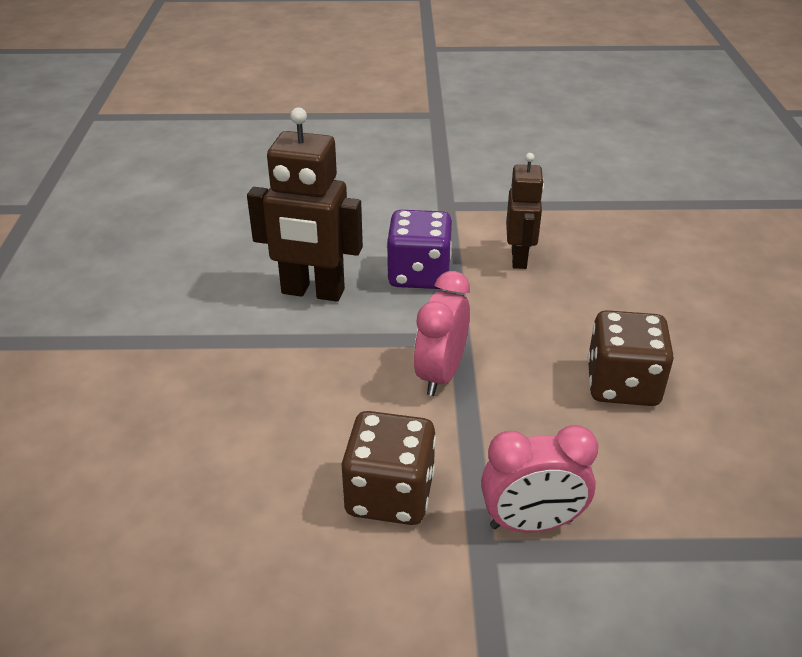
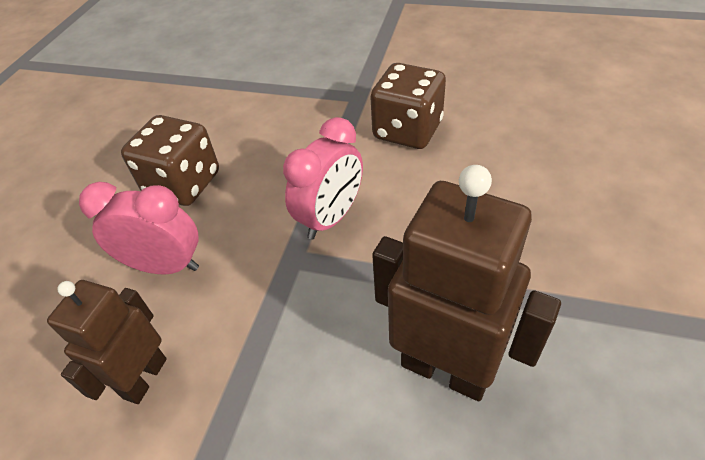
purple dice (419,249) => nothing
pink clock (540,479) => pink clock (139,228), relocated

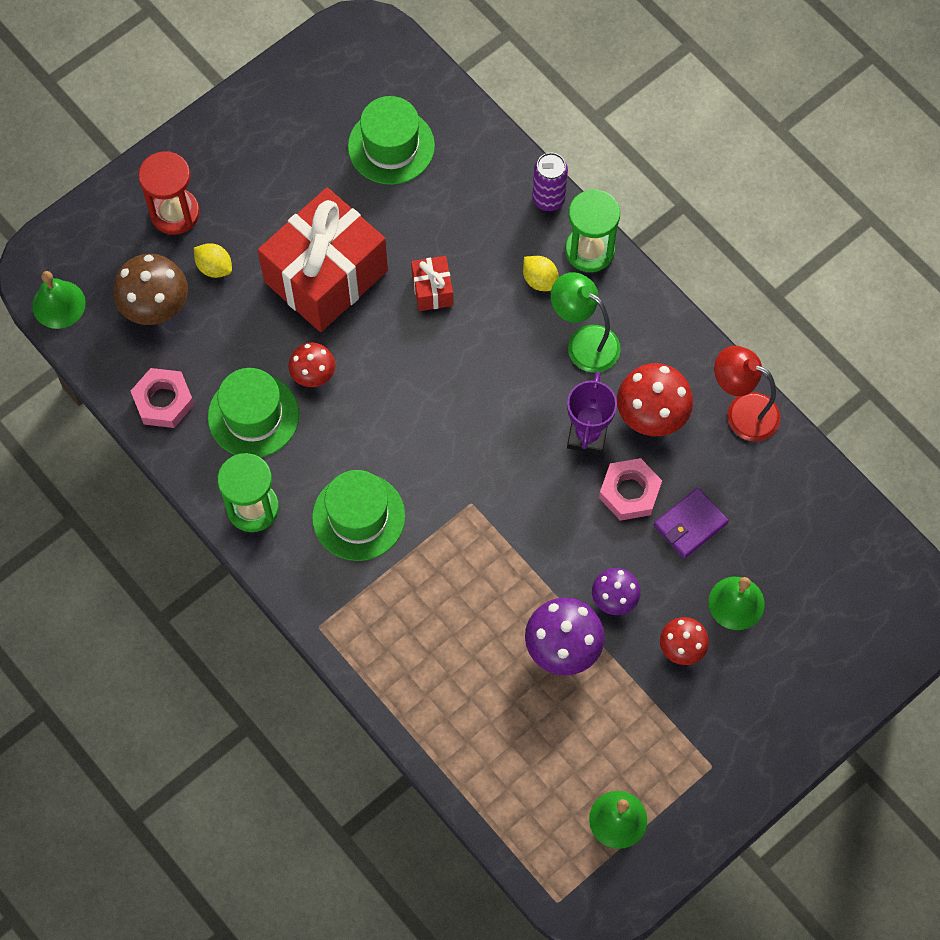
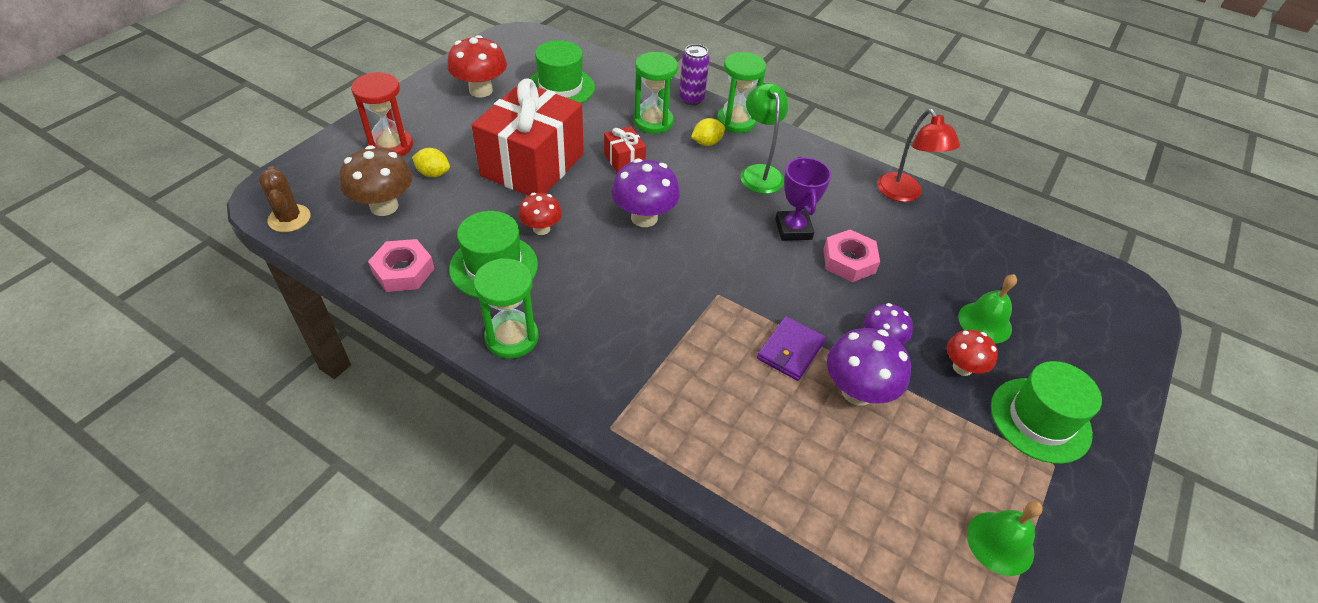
yellow lemon (540,273) => yellow lemon (708,132), 60 degrees counterclockwise
green bell (59,300) => brown cactus (284,199)
green lamp (585,322) => green lamp (764,138), 60 degrees clockwise
red lamp (747,393) => red lamp (918,155), 120 degrees counterclockwise
red mushroom (655,399) => red mushroom (477,66), relocated
green hat (358,515) => green hat (1046,412), relocated
purple wallet (691,523) => purple wallet (791,348), relocated
nothing => green hourglass (656,93)
nothing => purple mushroom (645,193)

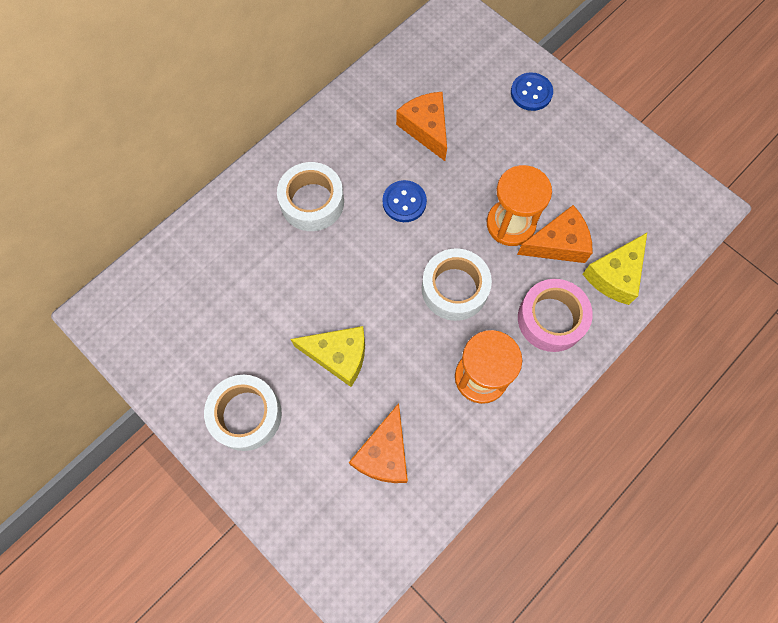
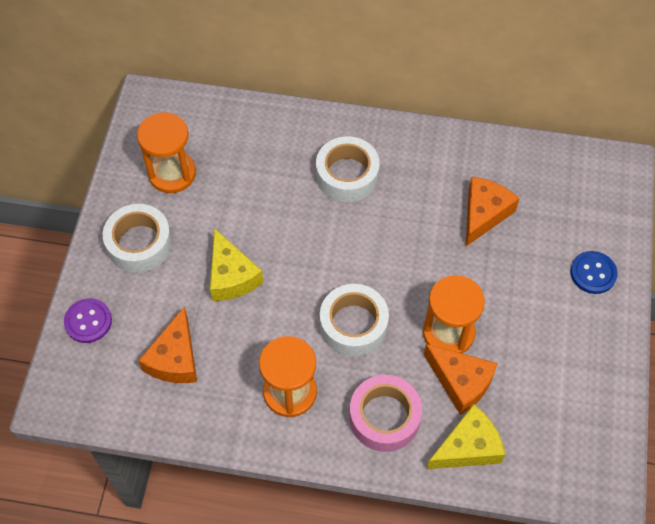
blue button (404,201) => nothing
yellow cheese (615,269) => yellow cheese (466,436), 150 degrees clockwise
orange cheese (378,443) => orange cheese (167,344), 60 degrees counterclockwise
nothing => orange hourglass (166,152)
nothing => purple button (88,320)

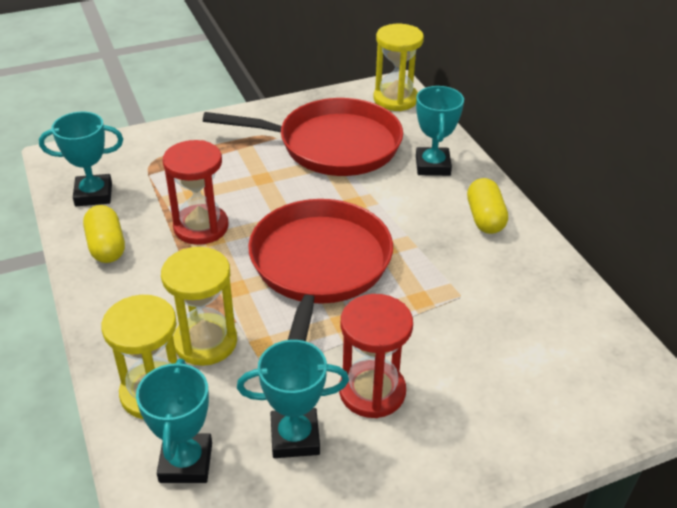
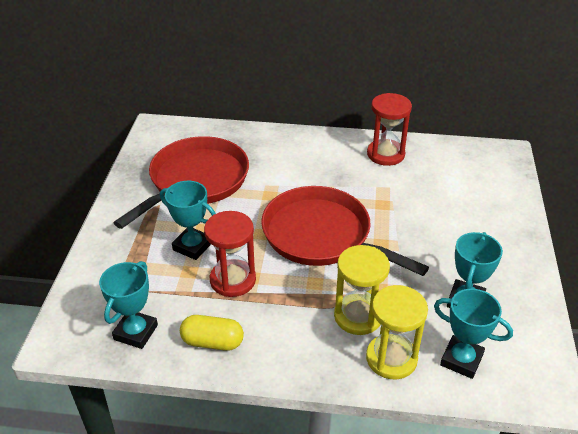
yellow hourglass (398,67) => nothing
turquoise trophy (440,131) => turquoise trophy (188,220), relocated
yellow capsule (487,206) => nothing
red hourglass (376,356) => red hourglass (389,129), relocated

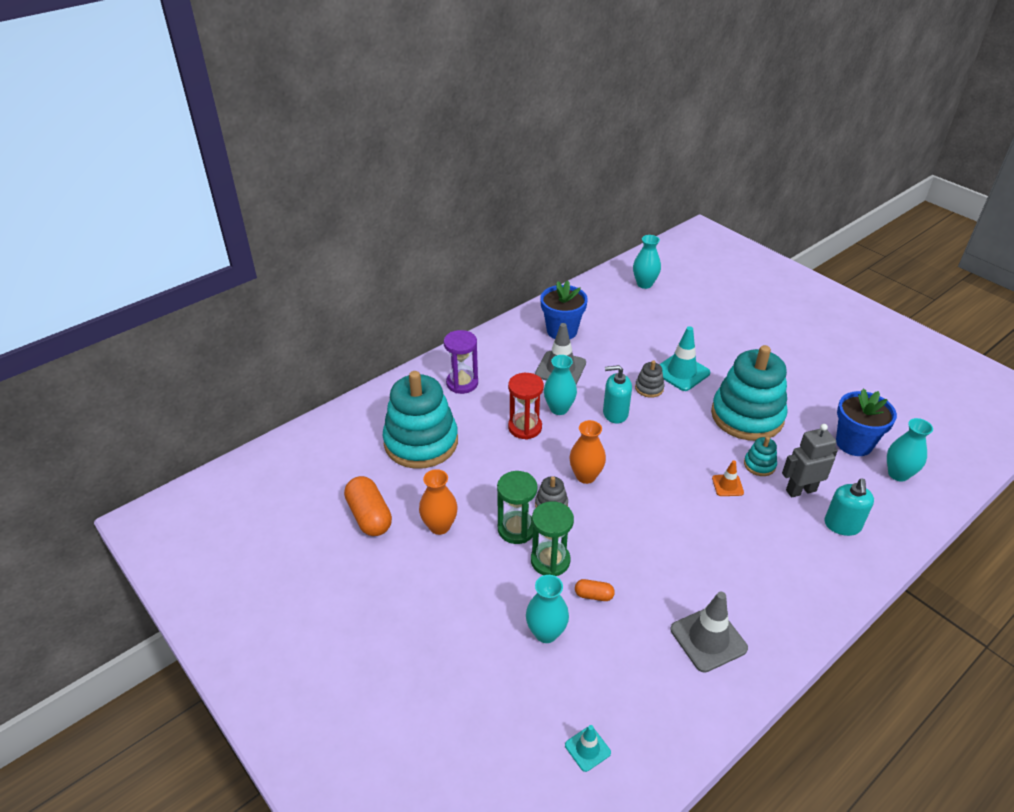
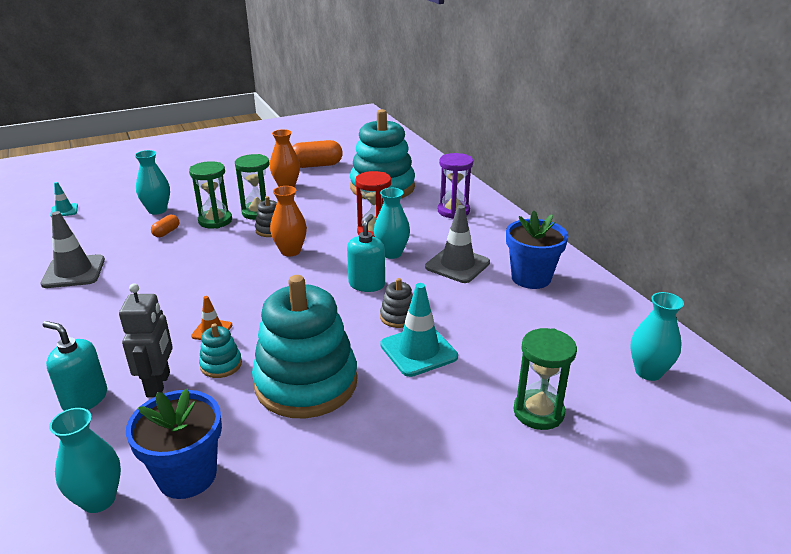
nothing => green hourglass (545,379)

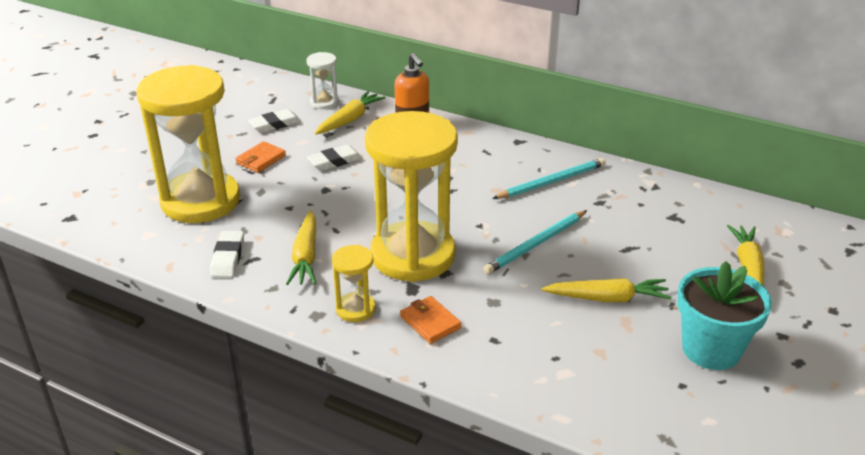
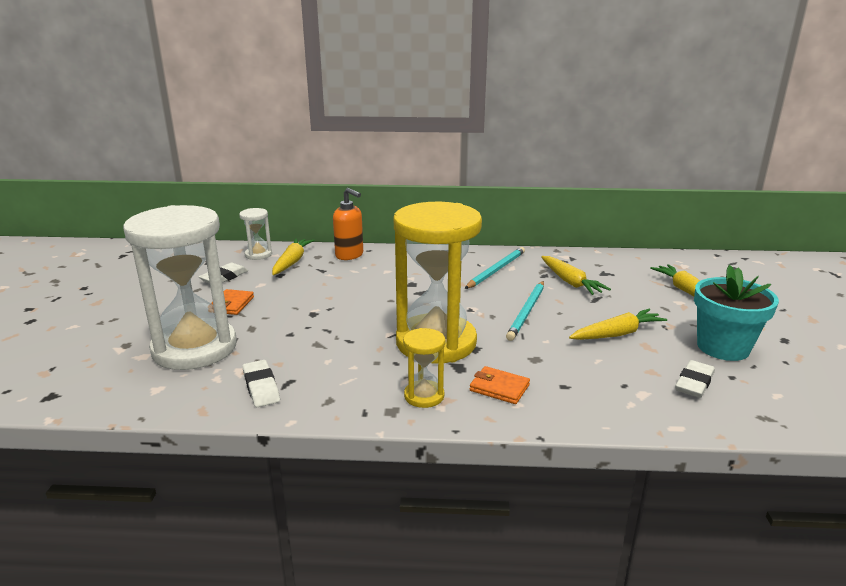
yellow hourglass (188,144) => white hourglass (180,287)
white eraser (335,158) => white eraser (695,379), relocated
yellow carrot (301,247) => yellow carrot (576,275), relocated

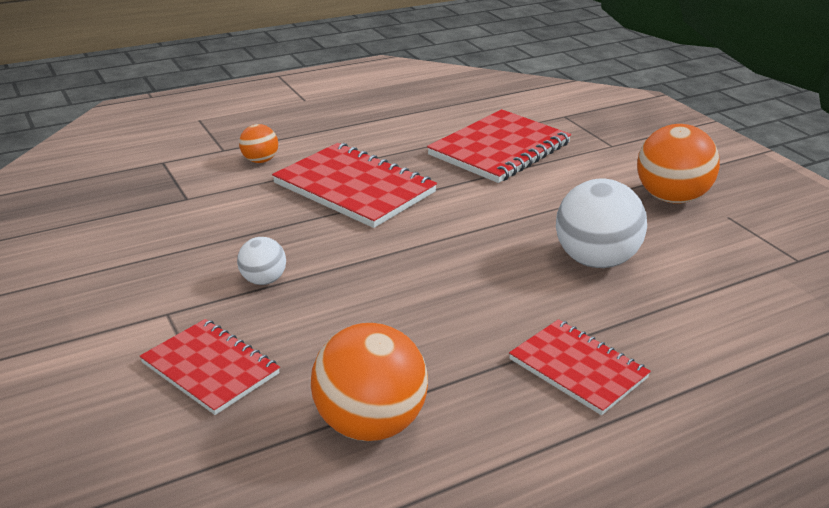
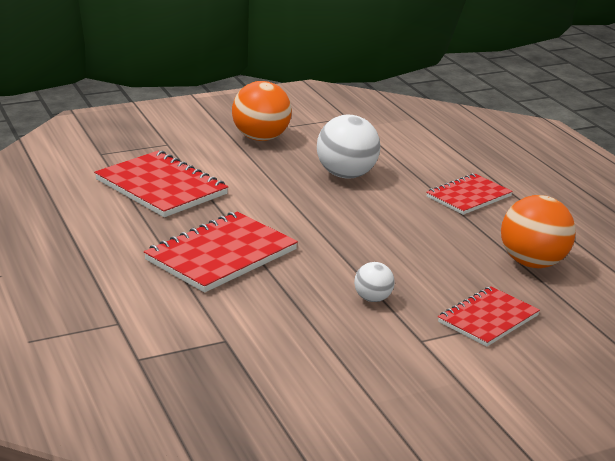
orange ball (258,143) => nothing

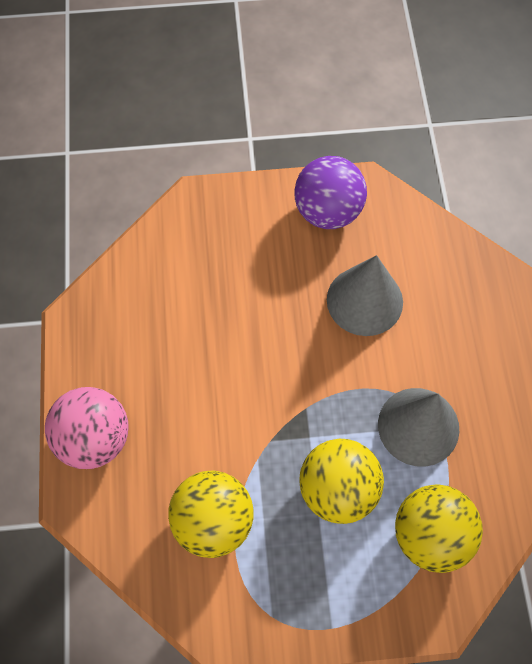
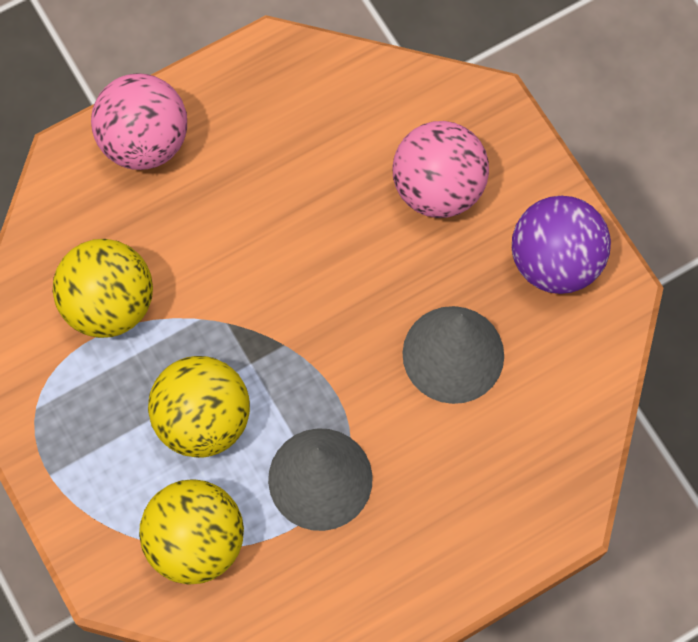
nothing => pink ball (440,169)

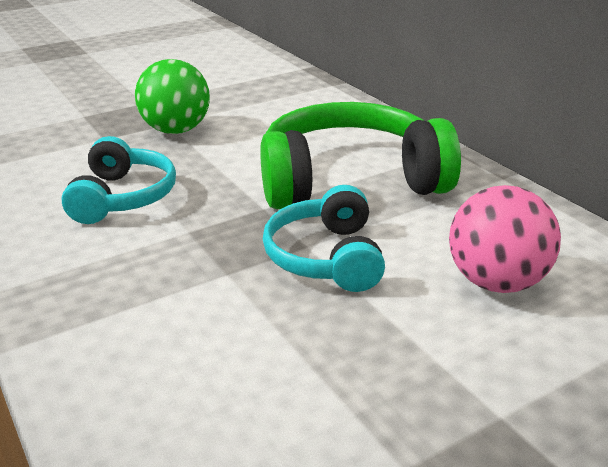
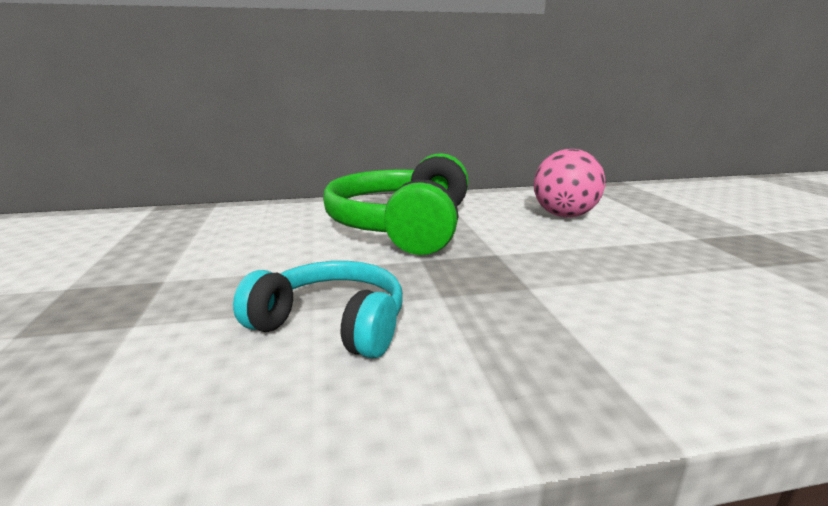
green ball (172,96) => nothing
turquoise headphones (324,238) => nothing

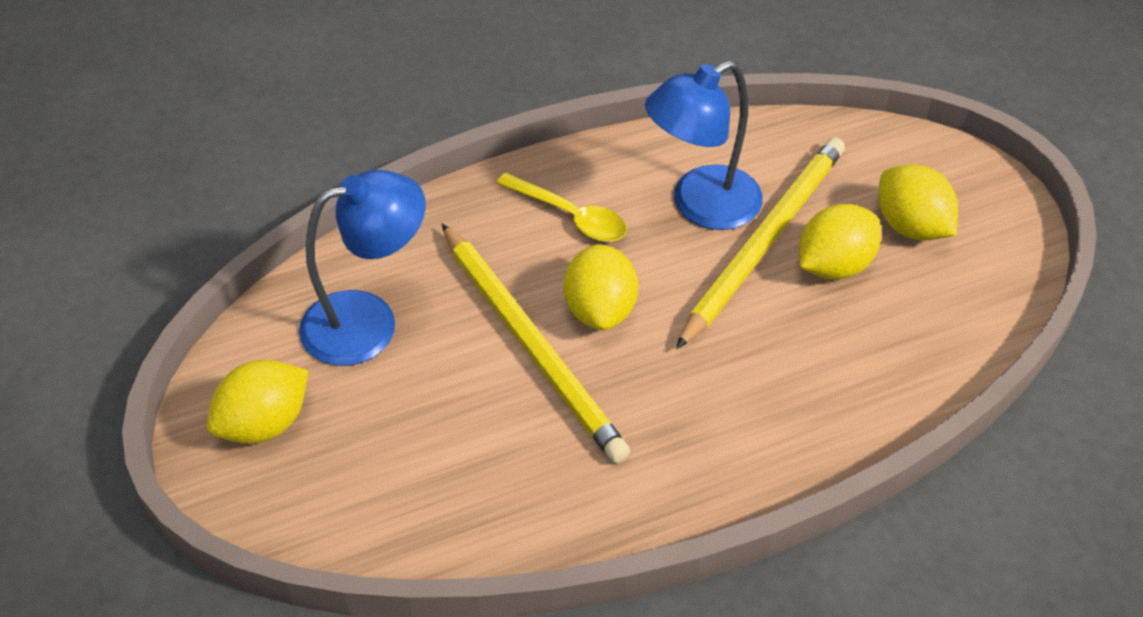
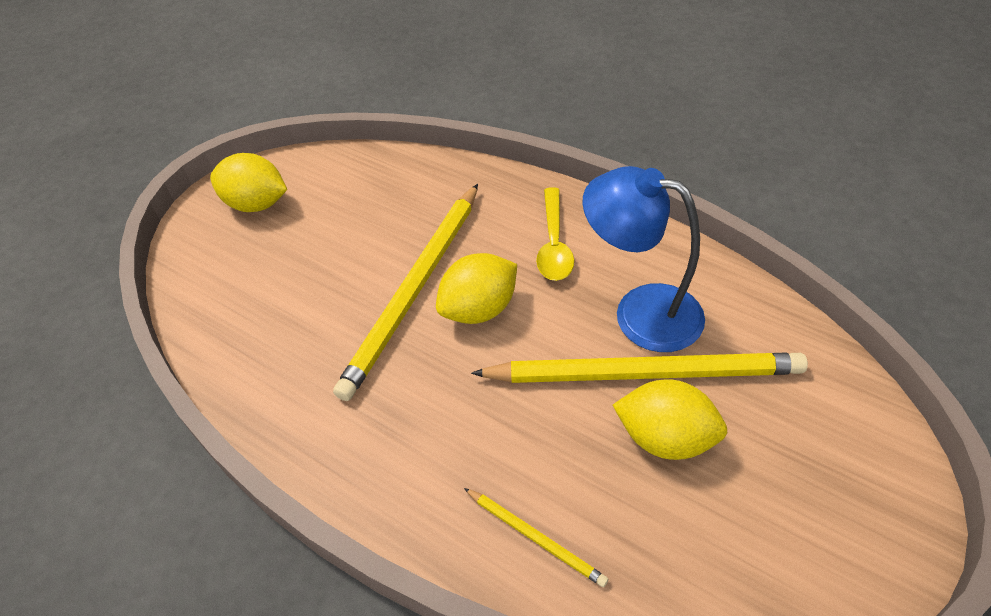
yellow lemon (918,202) => nothing
blue lamp (362,268) => nothing
nothing => yellow pencil (536,537)

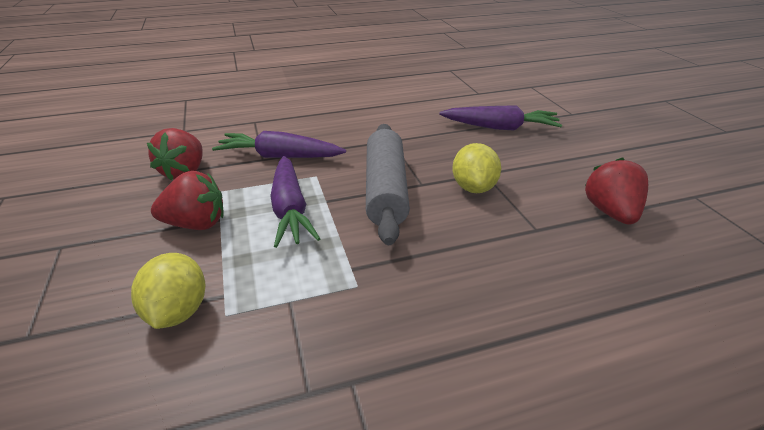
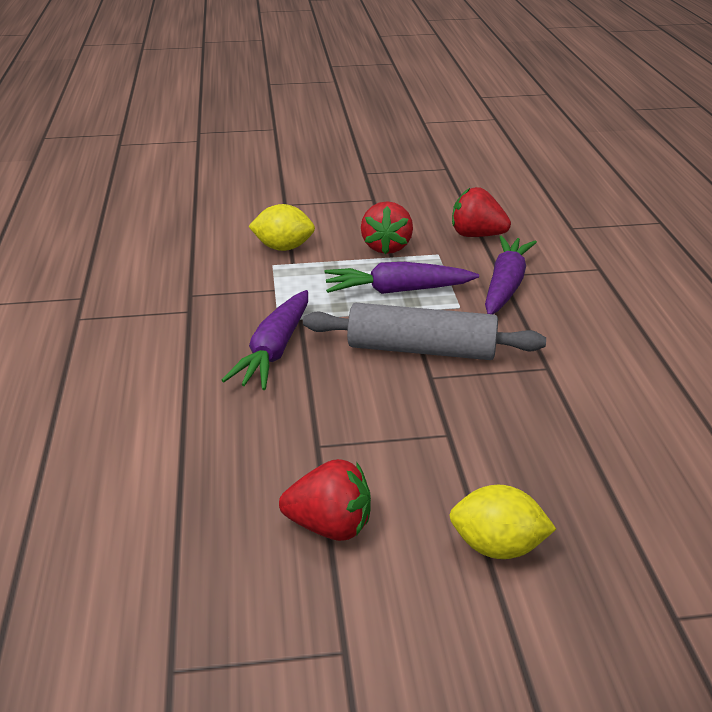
purple carrot (500,118) => purple carrot (265,340), relocated
yellow lemon (476,168) => yellow lemon (502,522), relocated

